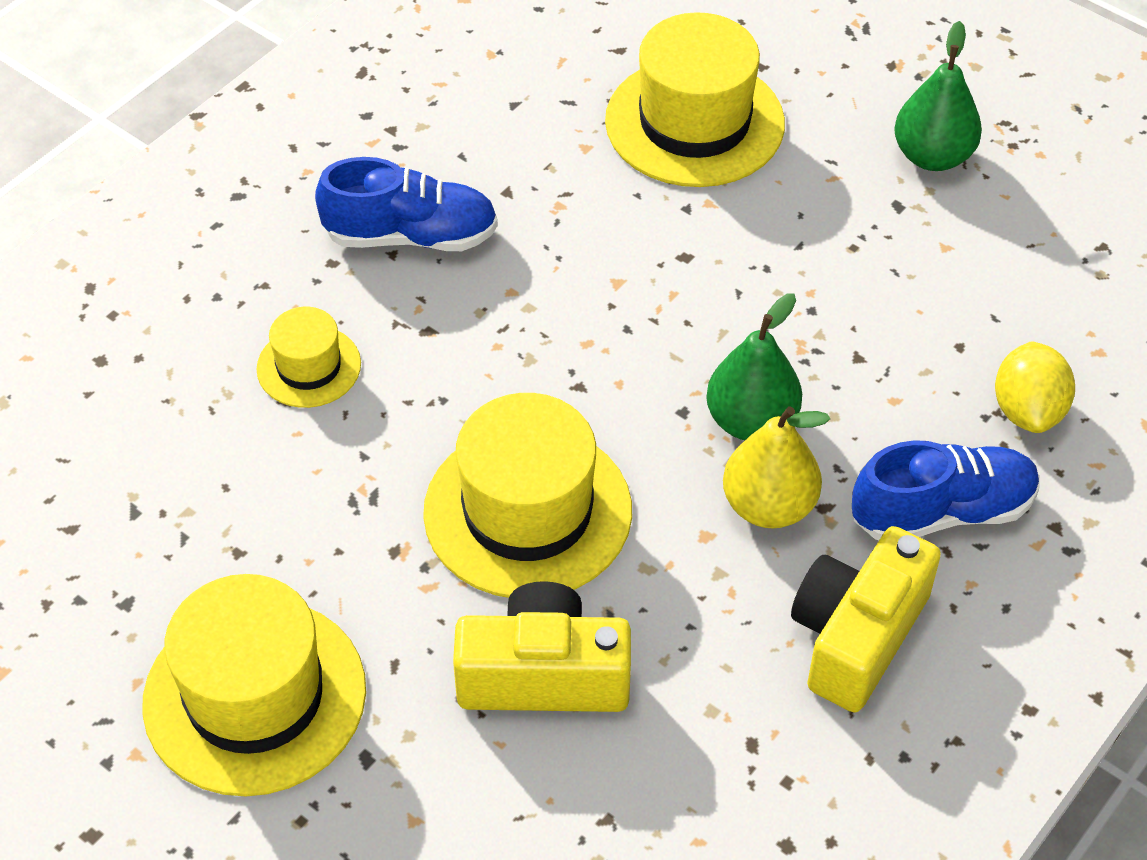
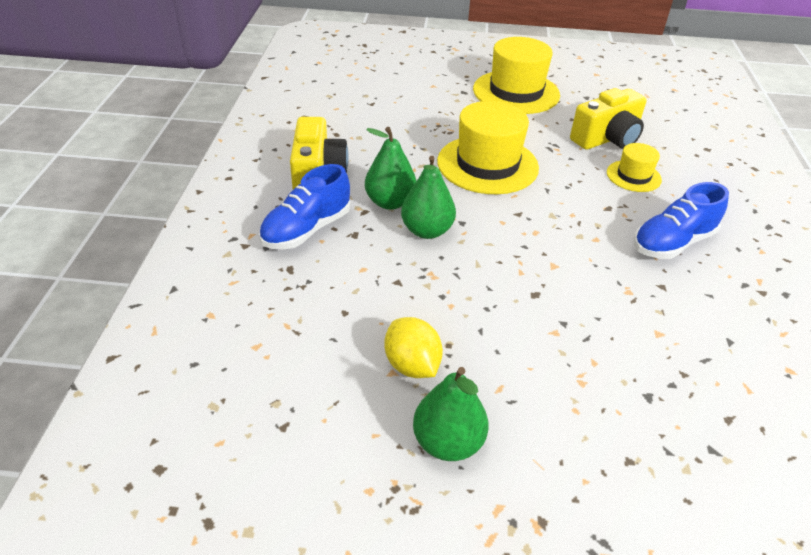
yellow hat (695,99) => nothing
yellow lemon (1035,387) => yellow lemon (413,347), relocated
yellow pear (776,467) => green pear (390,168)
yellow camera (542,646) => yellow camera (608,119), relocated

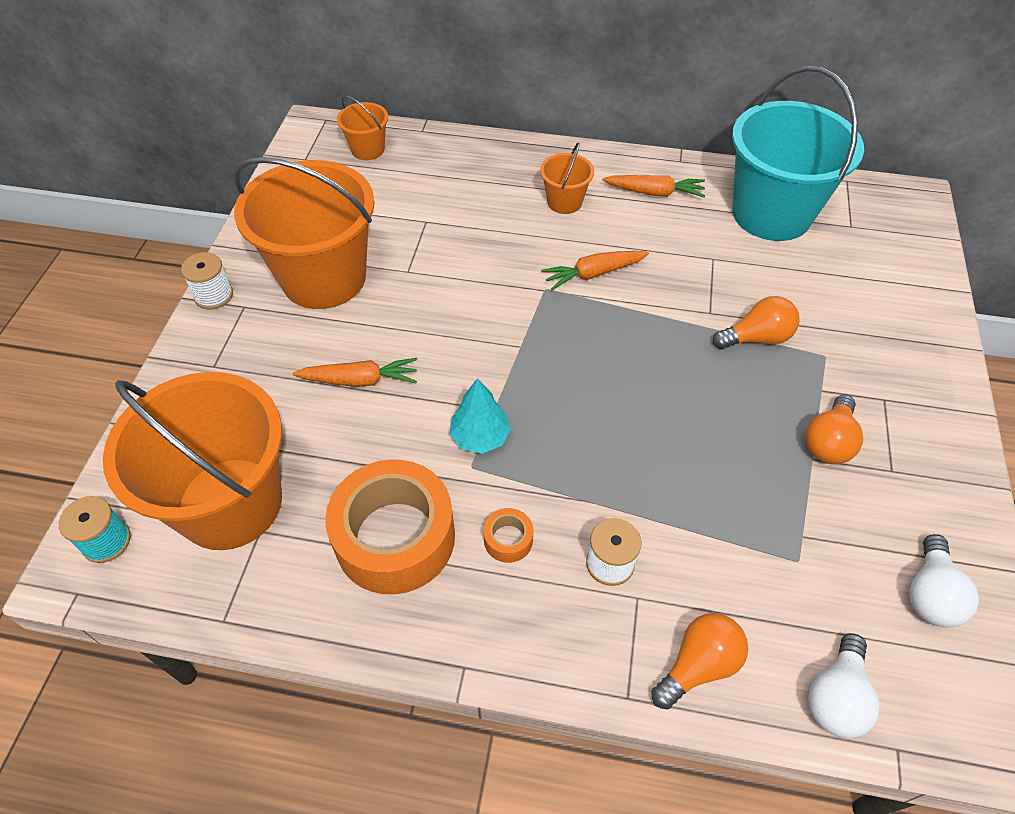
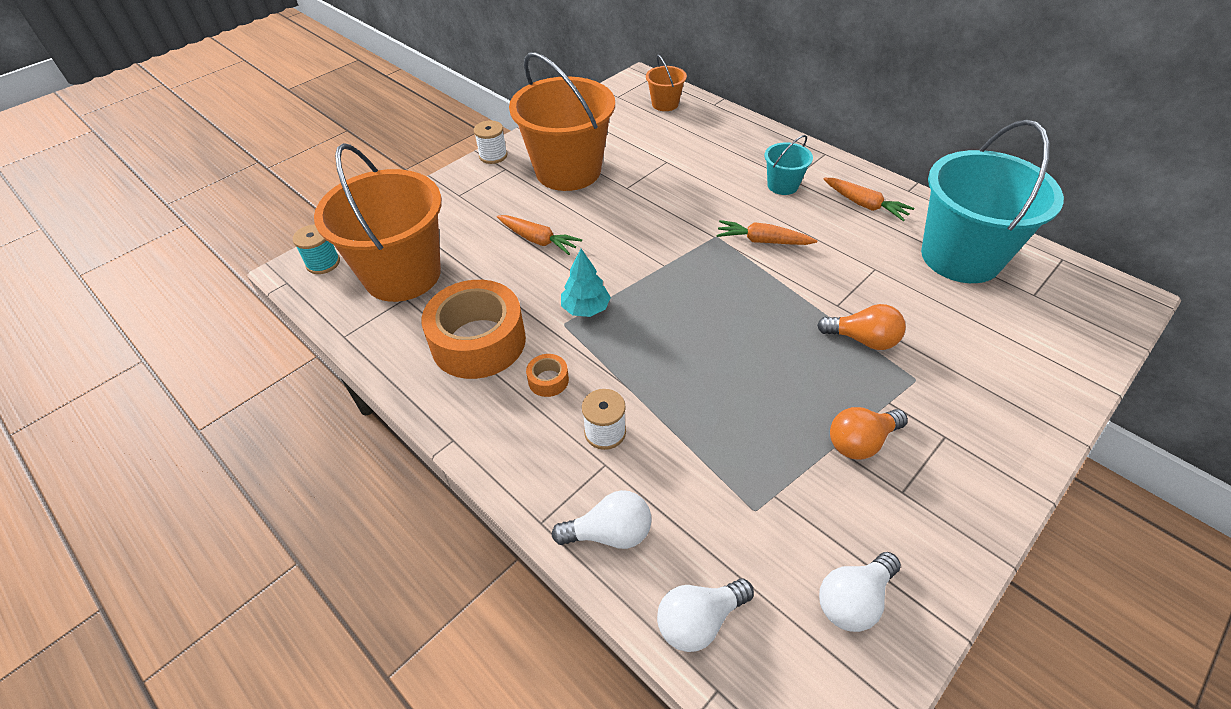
orange bucket (567,178) => turquoise bucket (789,165)
orange light bulb (699,661) => white light bulb (602,519)

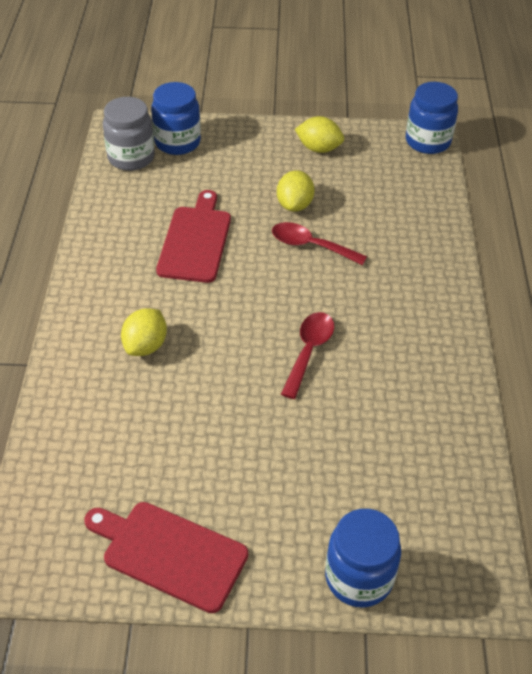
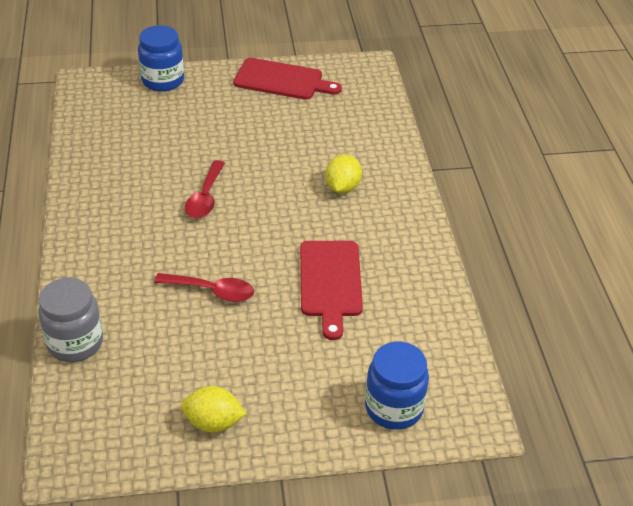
blue jar (432,118) => nothing
grey jar (129,134) => grey jar (70,320), relocated
yellow lemon (295,191) => nothing

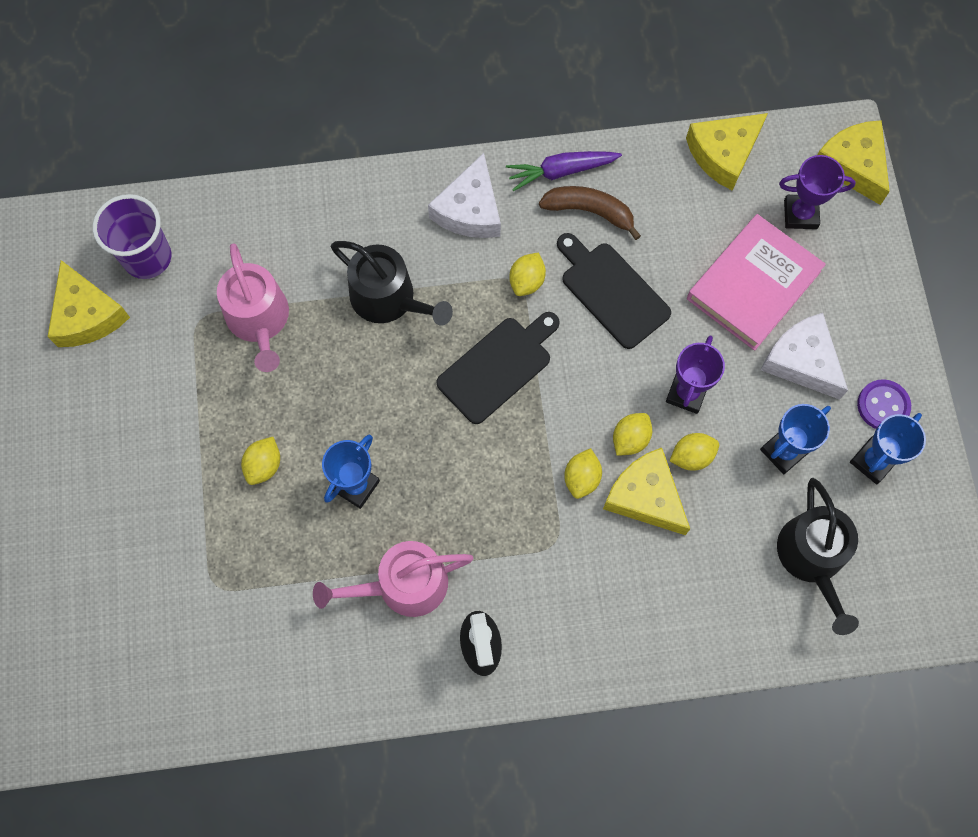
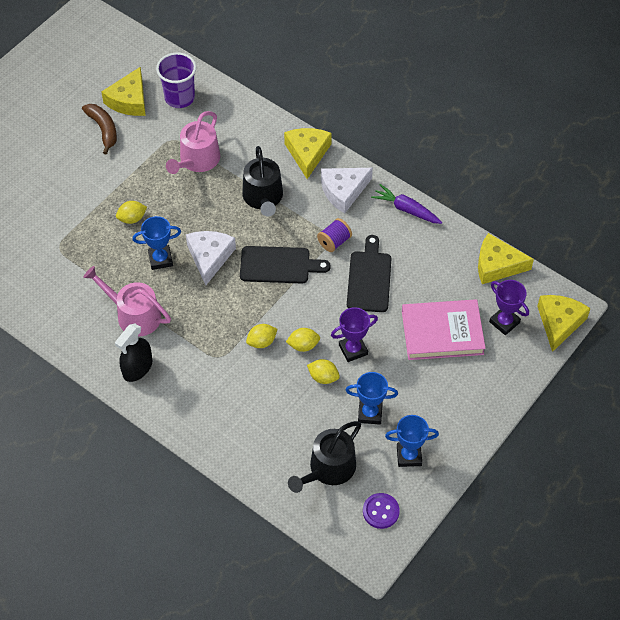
brown banana (590,213) => brown banana (99,129), relocated
yellow lemon (527,274) => purple spool (334,235)
white cheese (804,356) => white cheese (211,258), relocated
purple button (884,404) => purple button (381,511), relocated
yellow cheese (646,491) => yellow cheese (308,153), relocated

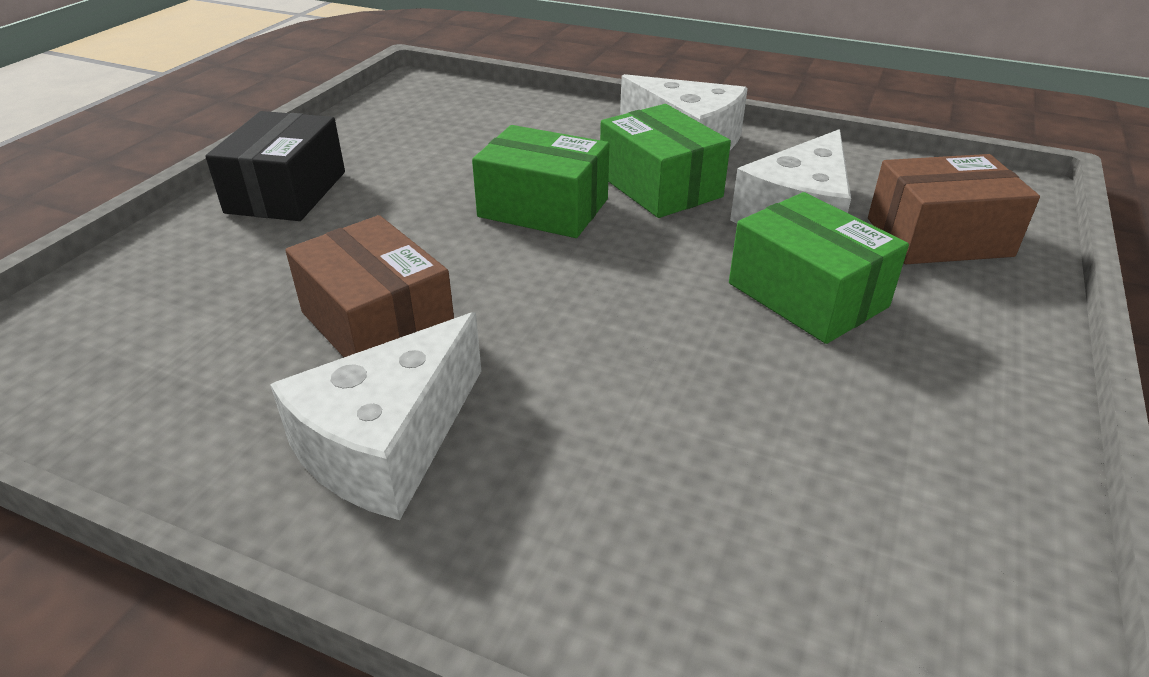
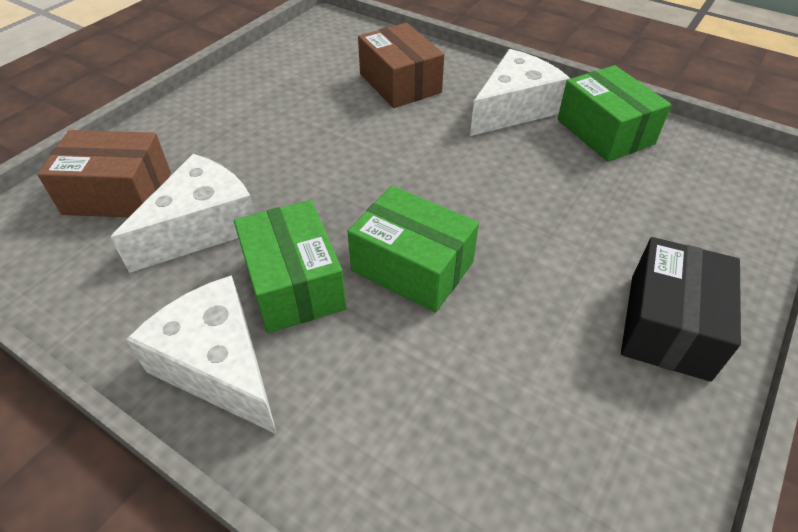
green box (819,268) => green box (614,113), relocated
brown box (369,286) => brown box (401,65), relocated

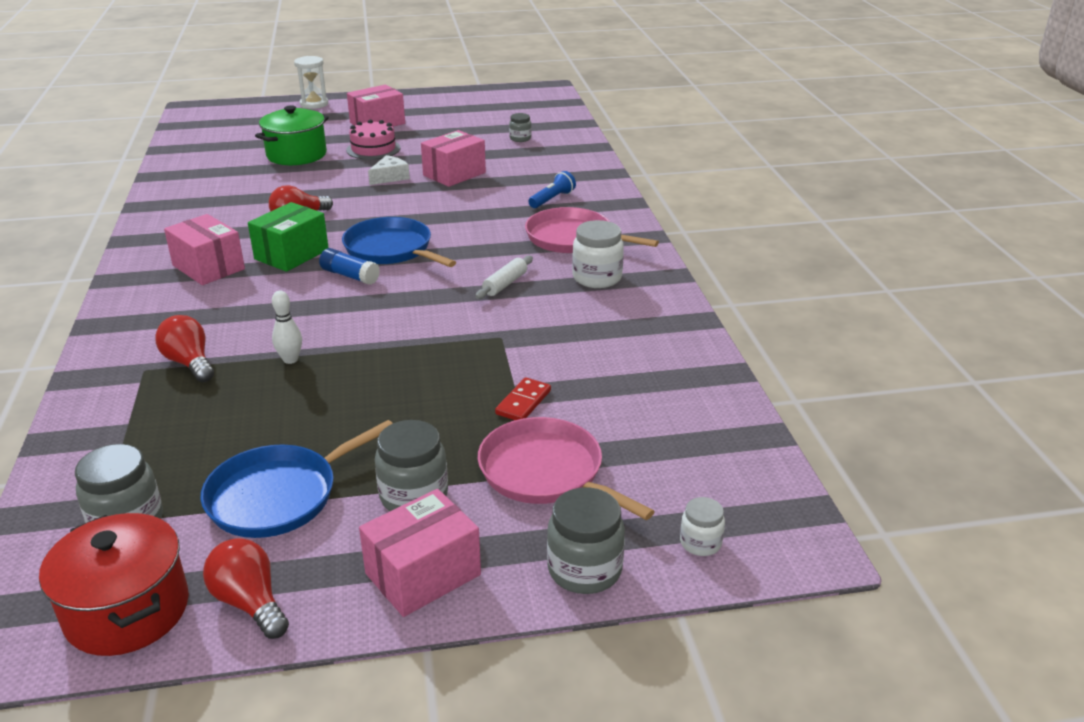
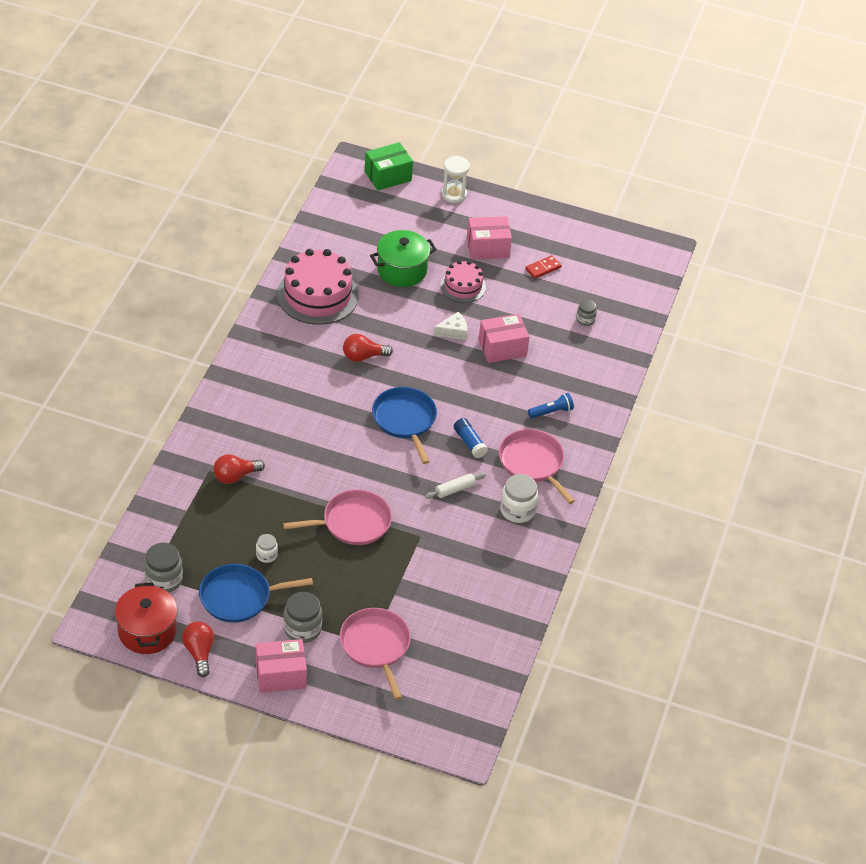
green box (288,237) => green box (389,166), relocated
pink box (204,249) => nothing
blue glue stick (349,266) => blue glue stick (471,438), relocated
white bowling pin (287,327) => nothing
red light bulb (184,348) => red light bulb (239,469), 105 degrees counterclockwise
red domino (523,398) => red domino (543,267), relocated
grey jar (586,540) => nothing
white jar (702,526) => white jar (267,548), relocated
nothing => pink cake (318,287)
nothing => pink pan (337,517)

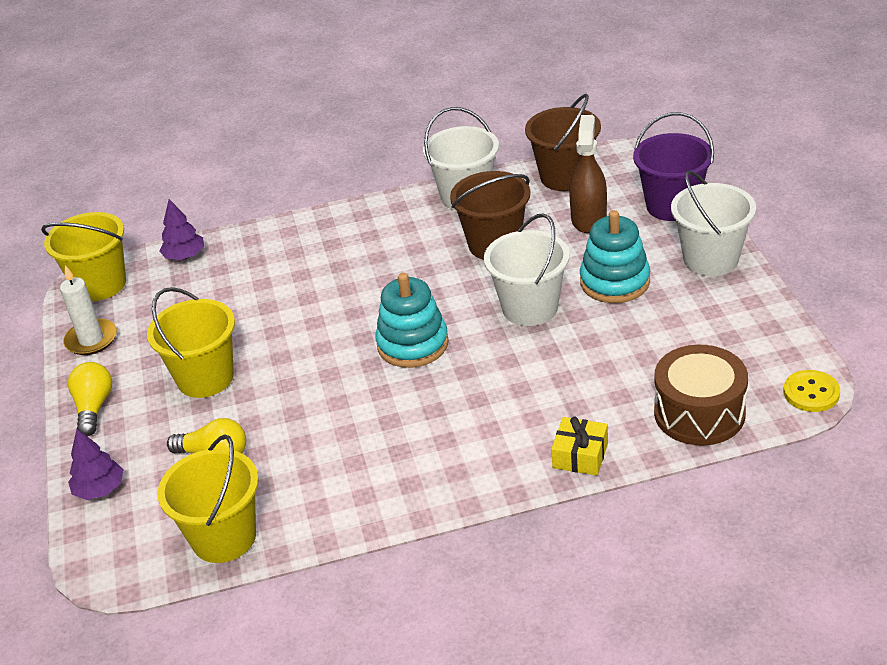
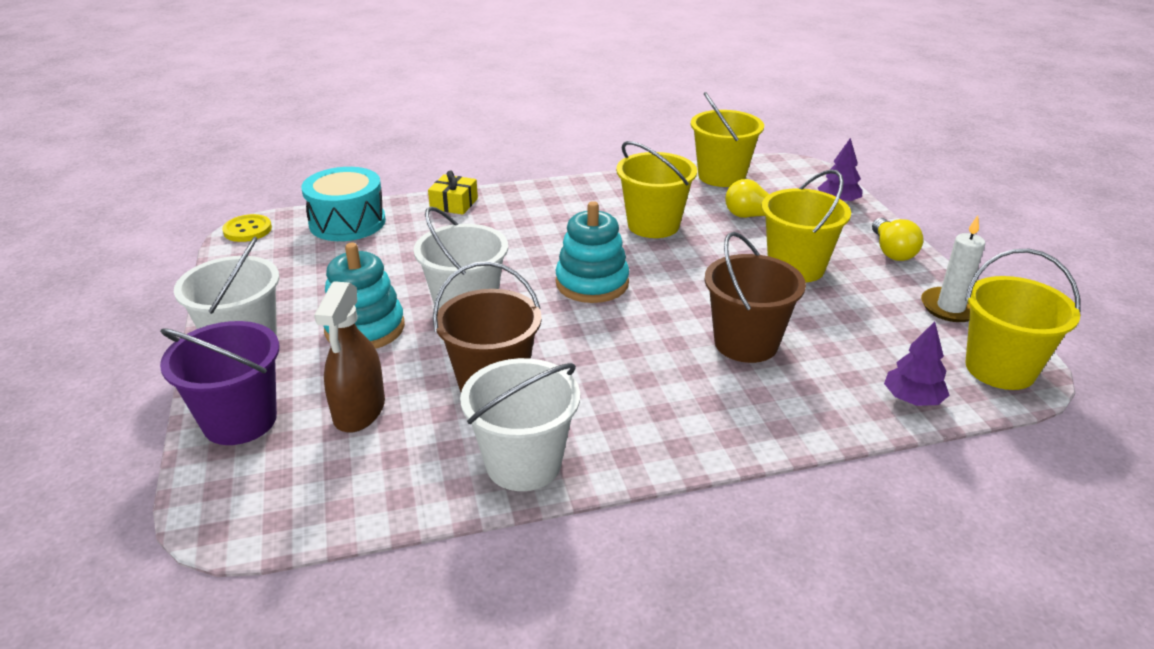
brown bucket (563,142) => brown bucket (755,297), relocated
brown drum (701,395) => turquoise drum (343,204)
nothing => yellow bucket (656,189)

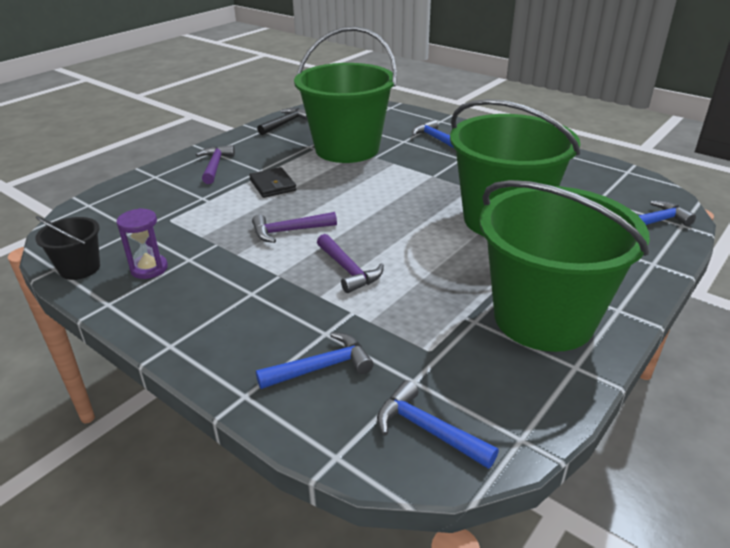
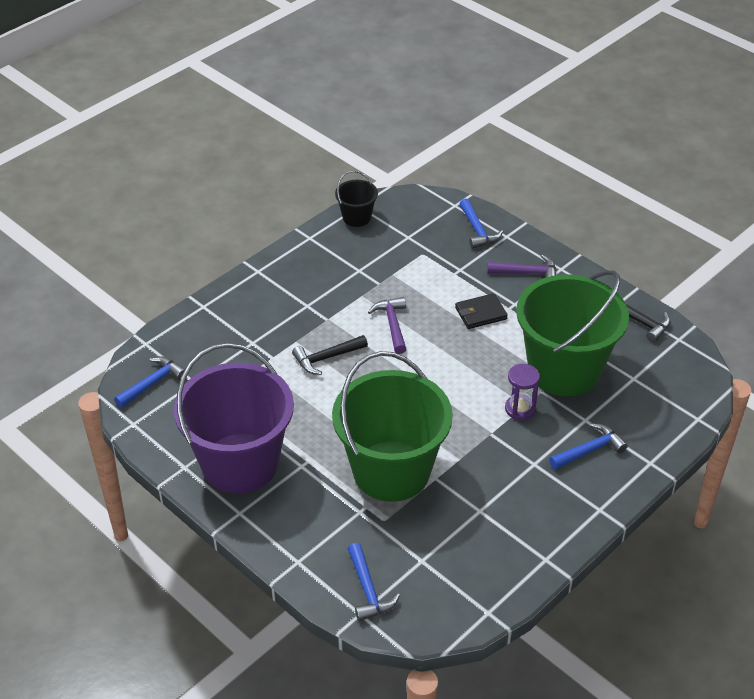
green bucket (565,266) => purple bucket (234,418)
purple hourglass (142,243) => purple hourglass (522,392), relocated
purple hammer (350,263) => black hammer (330,355)
blue hammer (315,360) => blue hammer (481,224), relocated

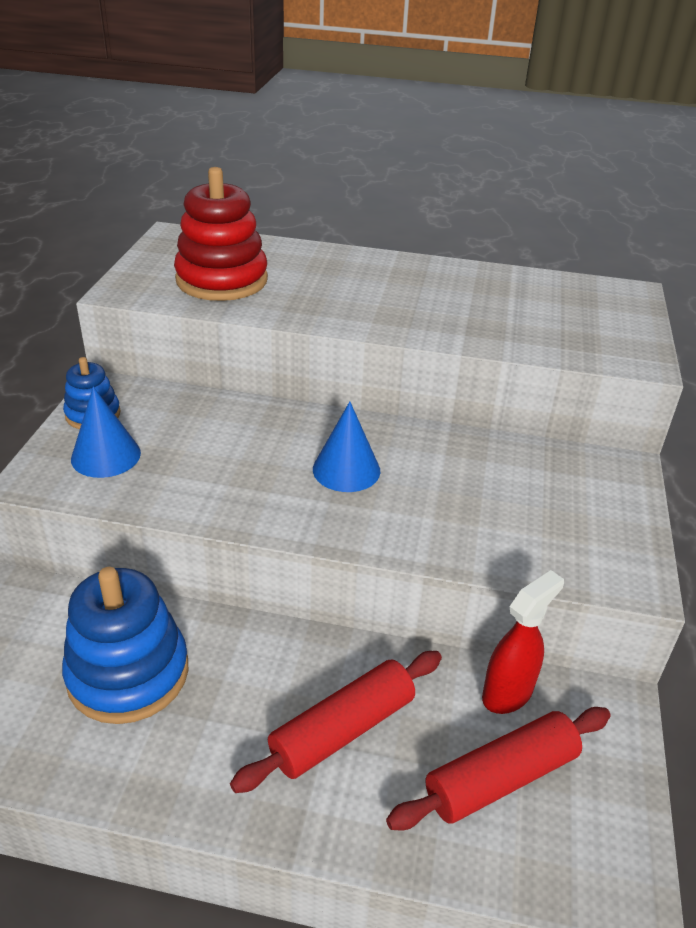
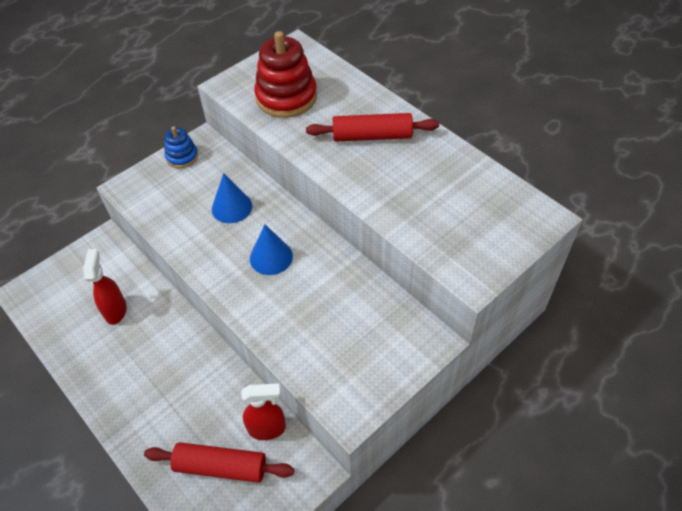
blue cone (106,432) => blue cone (232,198), relocated
blue stacking toy (125,645) => red spray bottle (105,287)
red rolling pin (336,722) => red rolling pin (372,127), relocated

